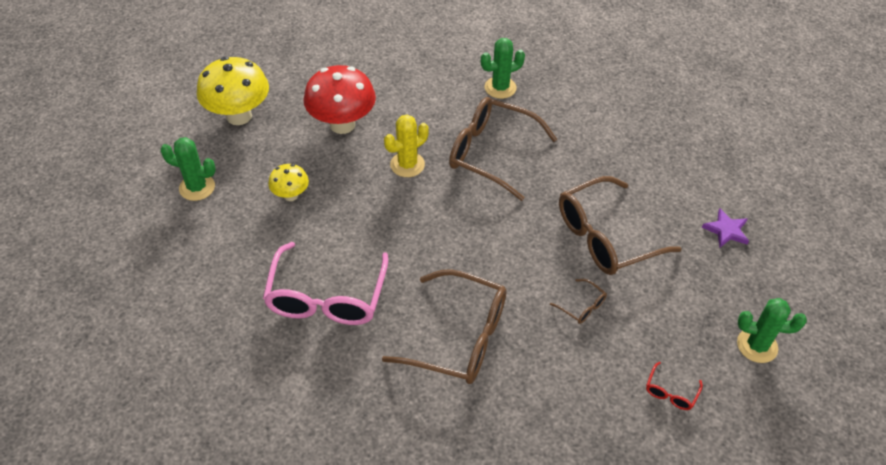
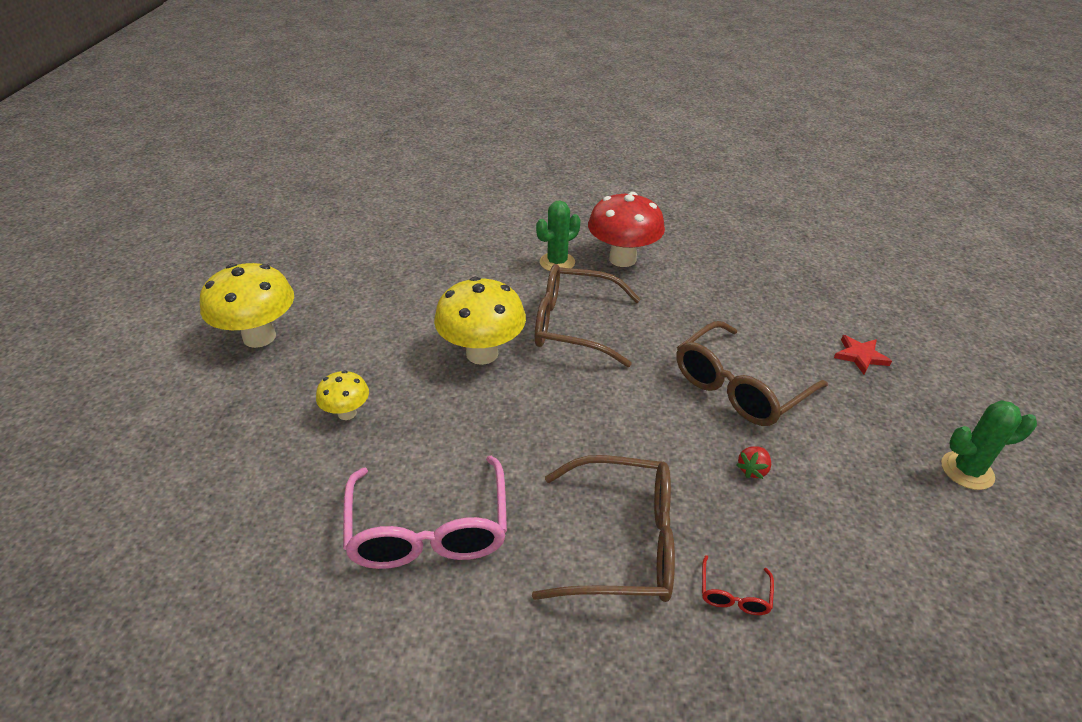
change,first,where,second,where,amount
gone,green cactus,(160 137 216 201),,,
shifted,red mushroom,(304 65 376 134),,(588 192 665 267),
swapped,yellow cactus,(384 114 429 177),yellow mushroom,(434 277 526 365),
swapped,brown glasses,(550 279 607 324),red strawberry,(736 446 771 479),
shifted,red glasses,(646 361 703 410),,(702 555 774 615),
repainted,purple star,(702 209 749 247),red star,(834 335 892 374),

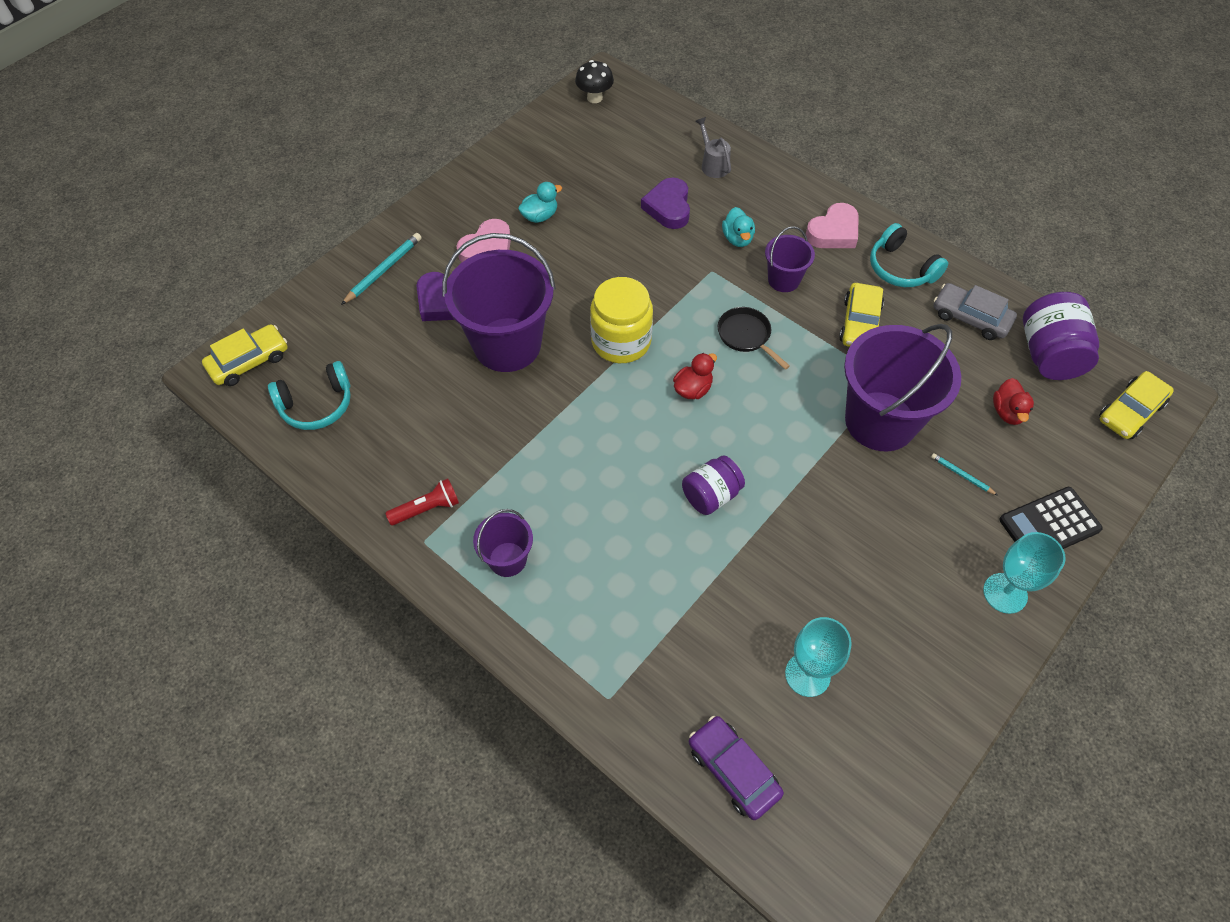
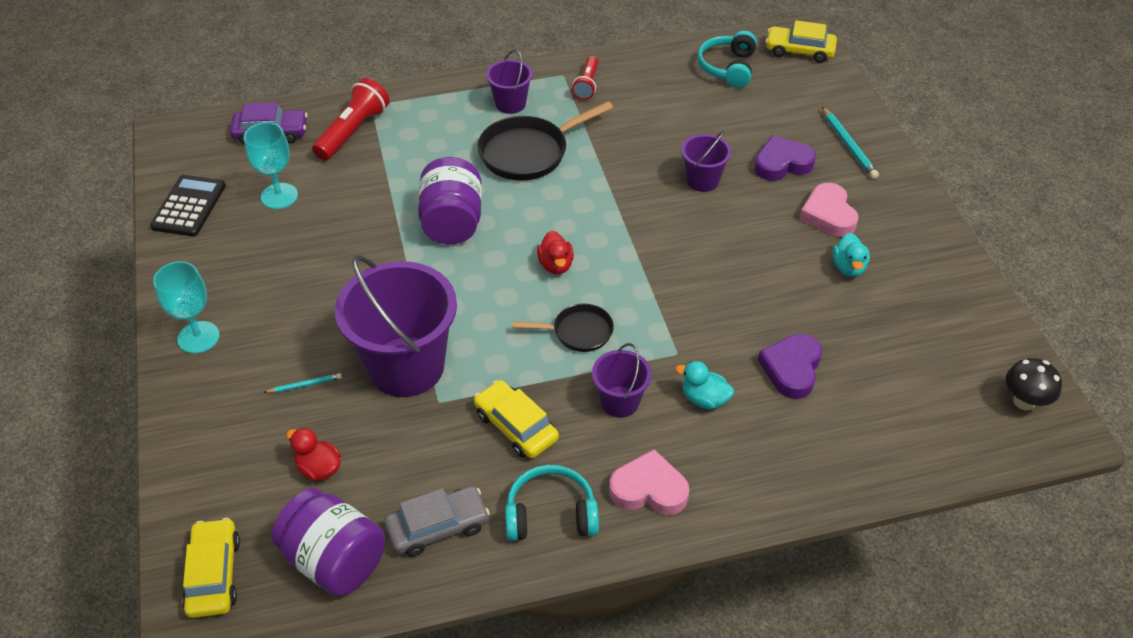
change,first,where,second,where,amount
rotated,yellow car,(202 324 288 386),,(766 20 837 63),105 degrees clockwise
scaled,purple bucket,(442 233 556 372),,(681 130 732 192),x0.49
gone,yellow jar,(590 277 653 363),,,
rotated,purple heart,(641 177 690 229),,(758 334 822 399),105 degrees counterclockwise
scaled,purple jar,(682 455 745 515),,(418 157 482 244),x1.52
gone,grey watering can,(695 117 731 178),,,
rotated,pink heart,(806 203 859 248),,(609 449 689 515),105 degrees clockwise
shifted,black calculator,(999 487 1103 549),,(150 175 226 236),
new,,,red flashlight,(312 78 390 161),
new,,,black pan,(477 101 613 181),

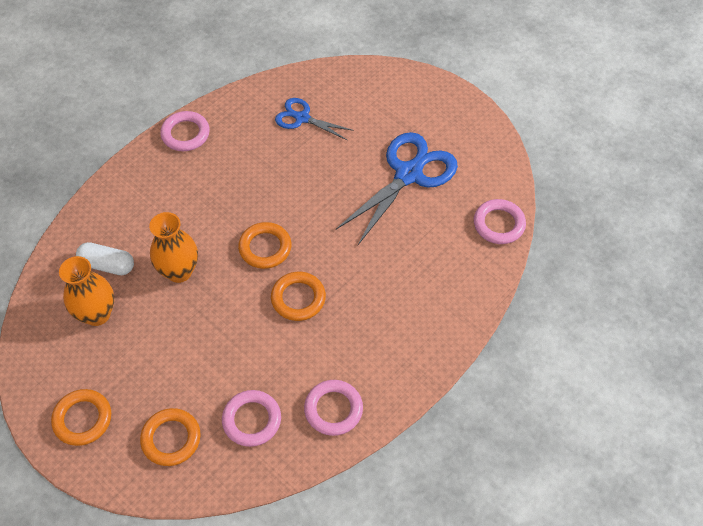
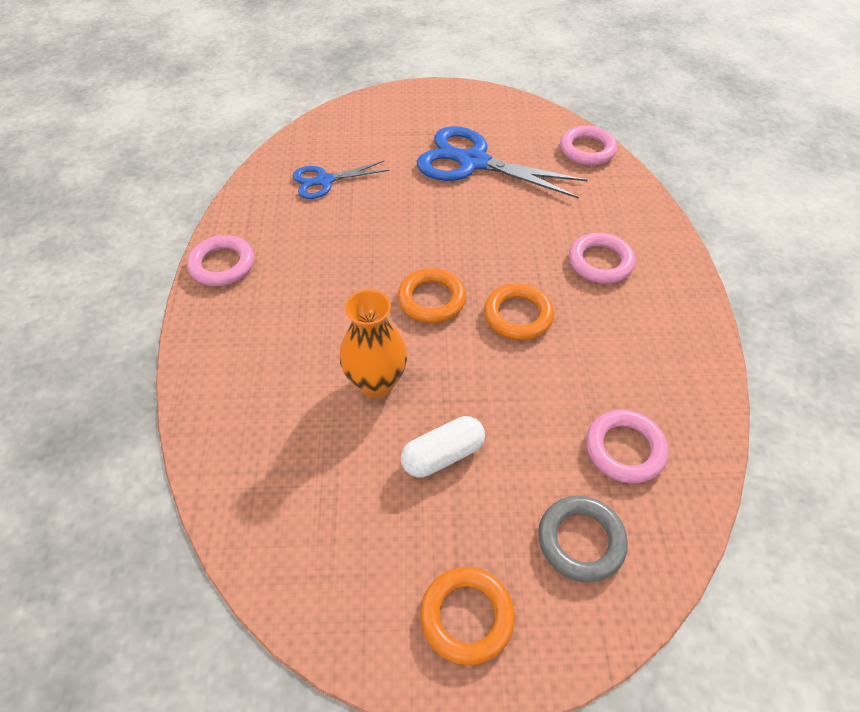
change,first,where,second,where,amount
gone,orange vase,(59 256 114 326),,,
shifted,white capsule,(76 242 134 275),,(401 416 485 478),
repainted,orange ring,(140 408 201 466),grey ring,(538 496 628 582),
shifted,pink ring,(304 380 363 436),,(569 233 635 284),
rotated,blue scissors,(336 132 458 245),,(417 126 587 199),60 degrees counterclockwise

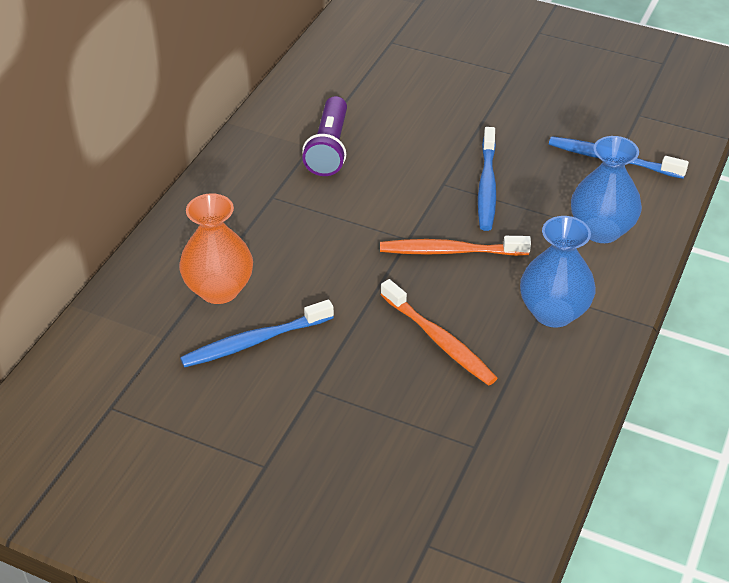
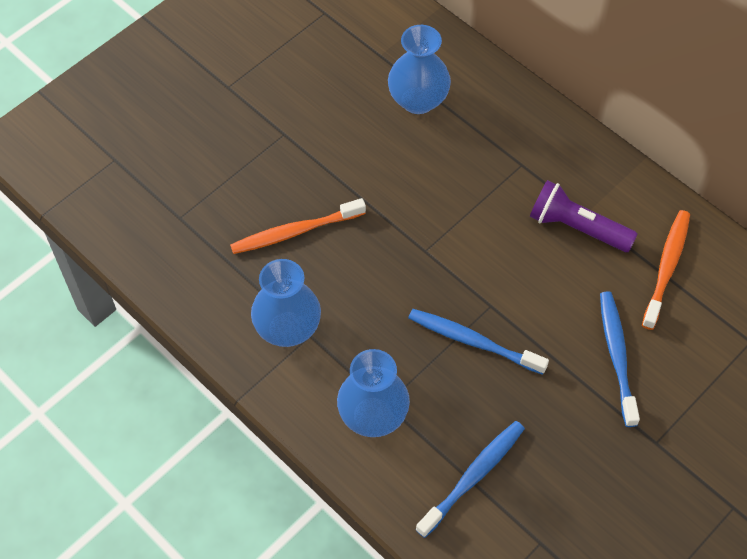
change,first,where,second,where,amount
repainted,orange vase,(179 193 253 304),blue vase,(388 25 451 114),
shifted,blue toothbrush,(180 300 334 368),,(600 291 640 427),
shifted,orange toothbrush,(380 236 531 256),,(642 210 690 330),

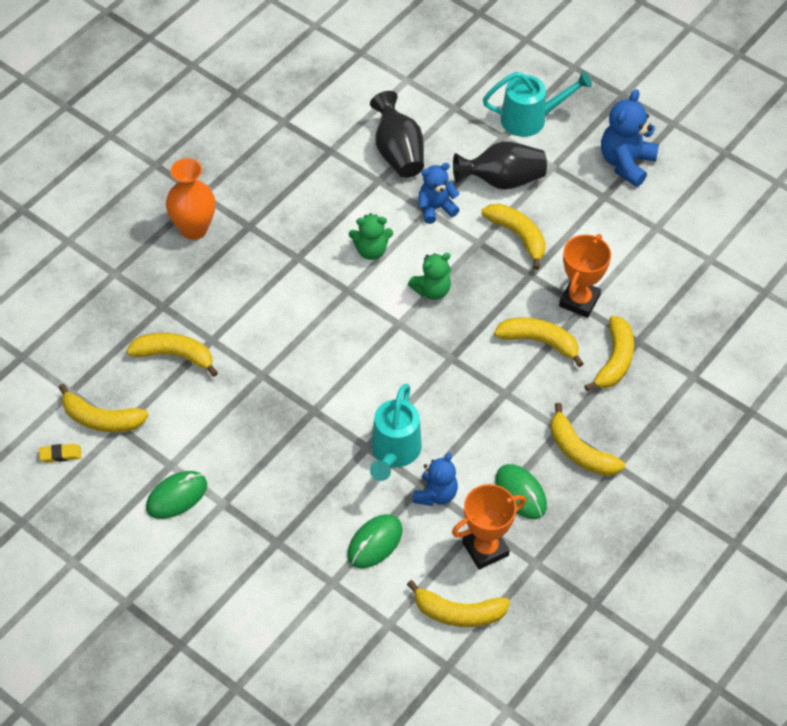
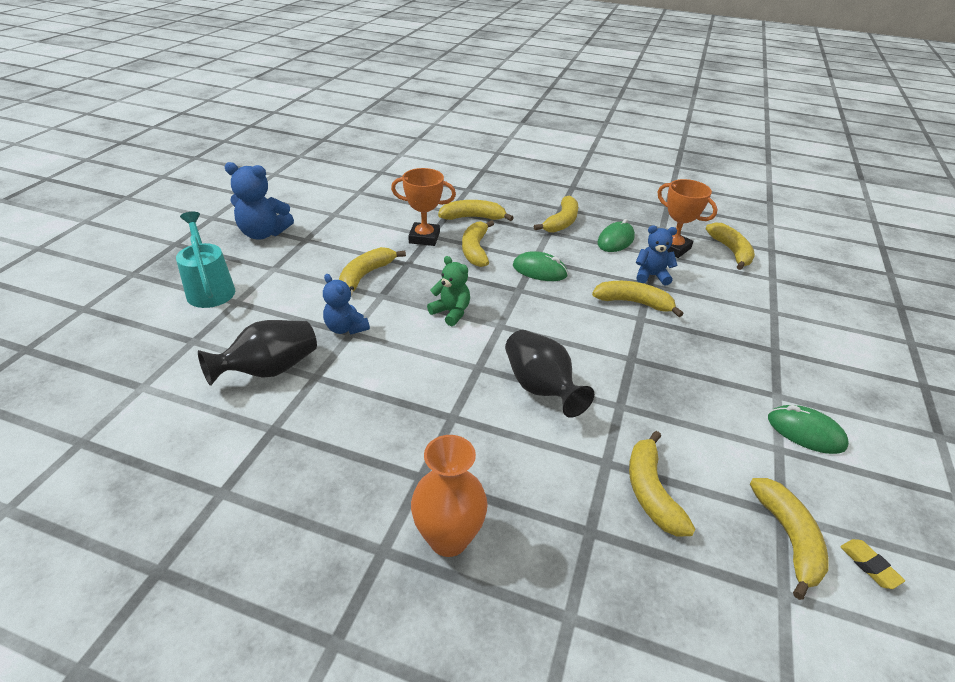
change,first,where,second,where,amount
shifted,green mouse,(347 514 403 568),,(513 251 568 281),
gone,green teddy bear,(349 213 393 260),,,
swapped,turquoise watering can,(370 383 422 481),yellow banana,(592 281 684 317),
shifted,black vase,(453 141 547 190),,(505 330 594 418),

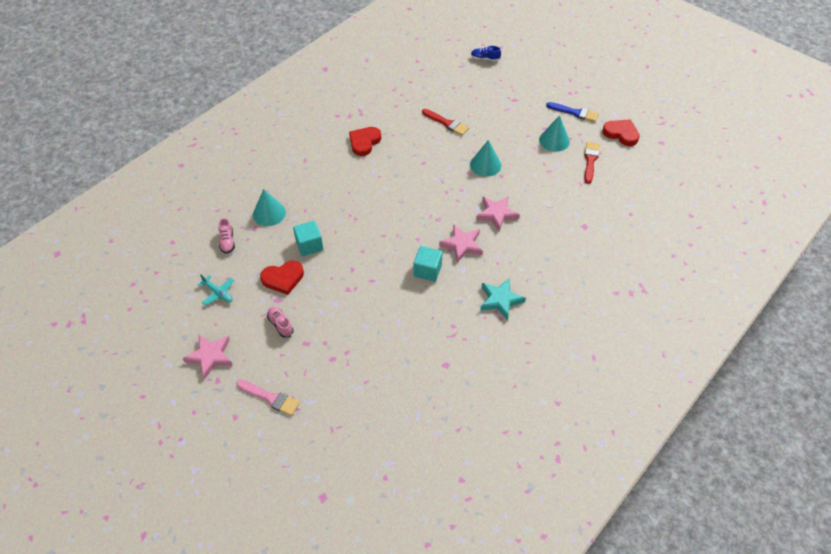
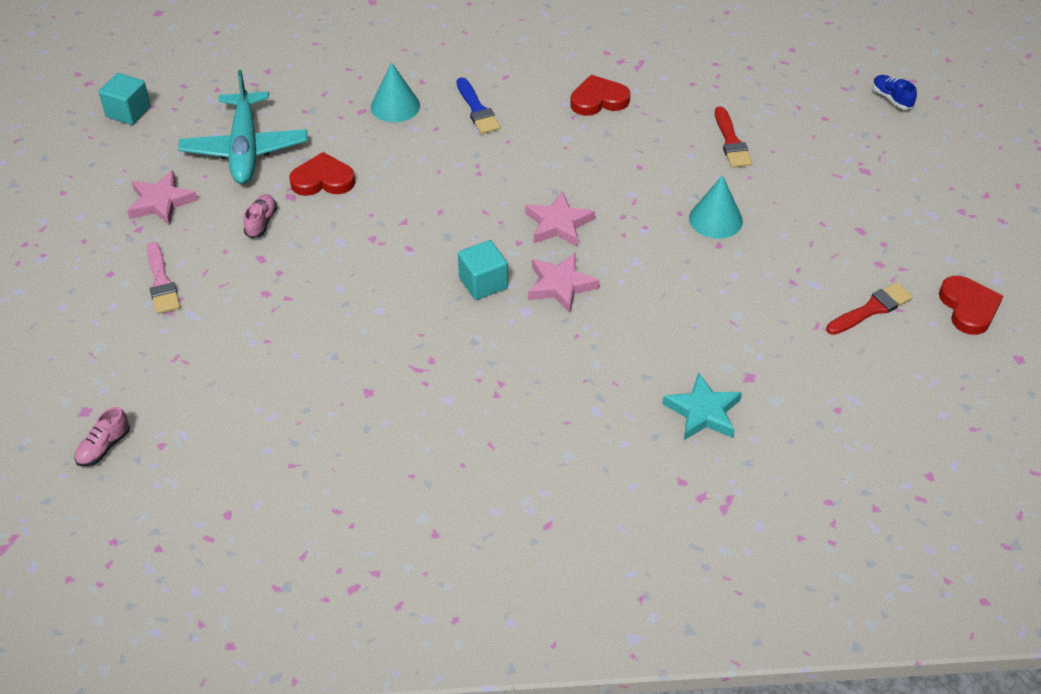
change,first,where,second,where,amount
scaled,turquoise plane,(198 274 234 305),,(178 70 307 184),x2.24
shifted,pink shoe,(218 218 235 254),,(75 407 130 467),
rotated,red heart,(260 261 304 295),,(289 152 355 196),150 degrees clockwise
shifted,turquoise cube,(293 221 323 256),,(98 73 151 125),
shifted,pink star,(476 196 520 231),,(525 191 595 247),
shifted,turquoise star,(480 278 526 320),,(662 372 742 440),
gone,turquoise cone,(539 115 570 152),,,
shifted,blue brush,(546 102 599 122),,(456 77 501 134),

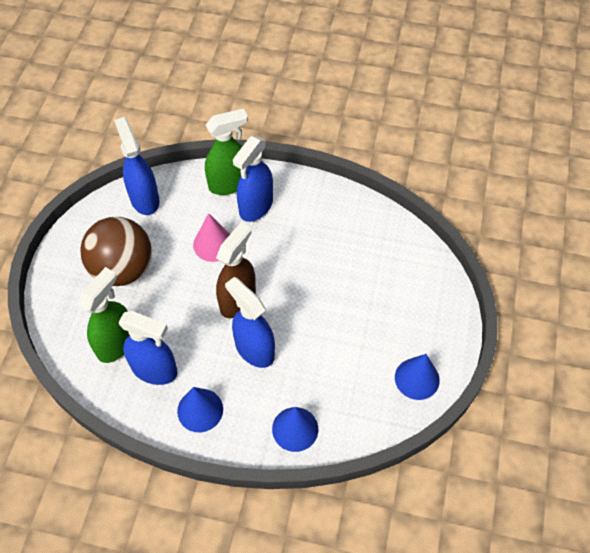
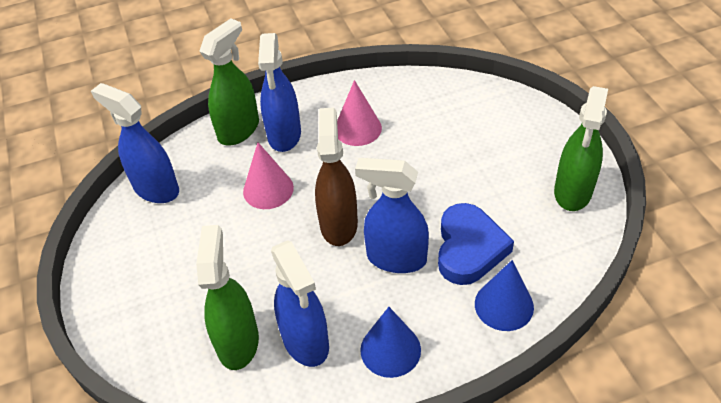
change,first,where,second,where,amount
gone,brown ball,(80 217 152 286),,,
rotated,blue spray bottle,(118 311 178 385),,(271 240 329 367),75 degrees clockwise
swapped,blue cone,(395 354 440 400),green spray bottle,(554 86 608 211),
new,,,pink cone,(337 80 382 146),
new,,,blue heart,(438 203 514 285),

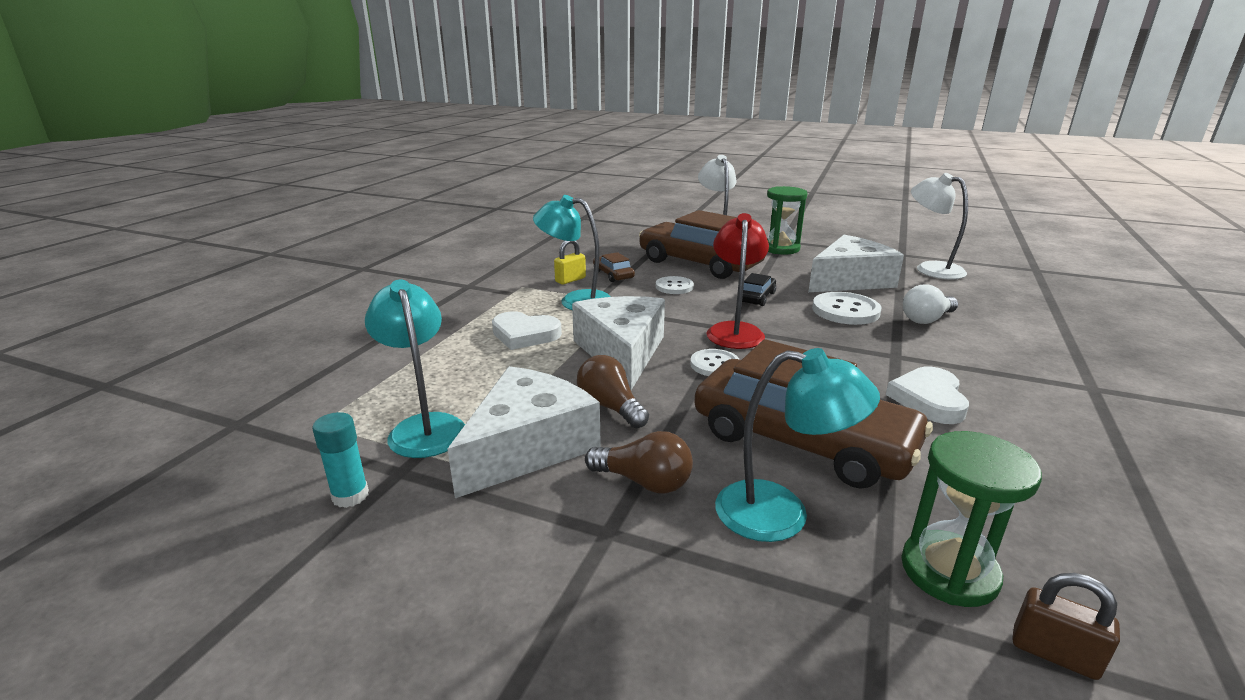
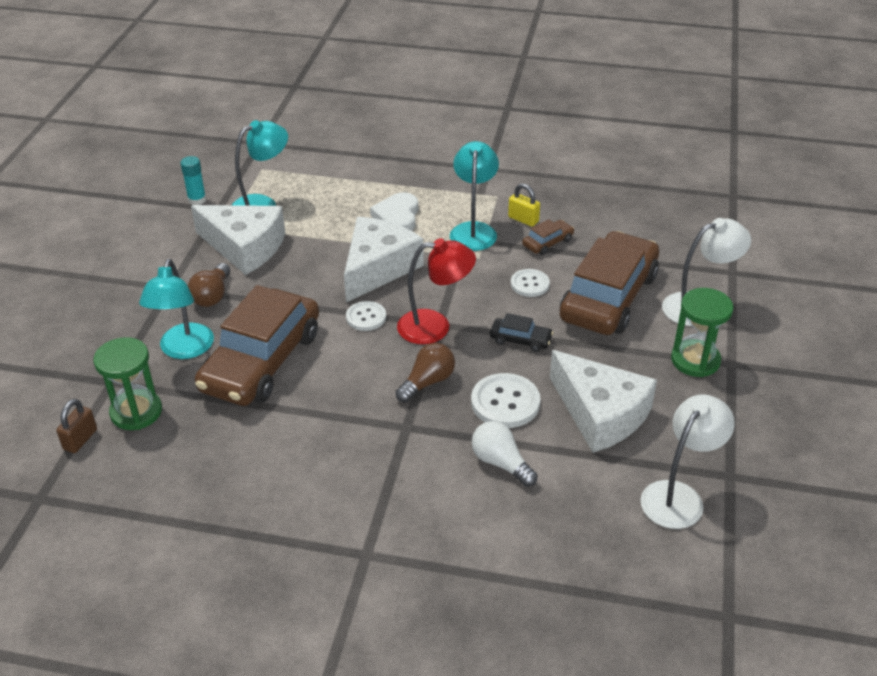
change,first,where,second,where,amount
rotated,white cheese,(572 296 665 390),,(344 217 424 303),45 degrees counterclockwise
shifted,brown light bulb,(577 355 649 428),,(396 343 455 403),
gone,white heart,(886 367 969 424),,,

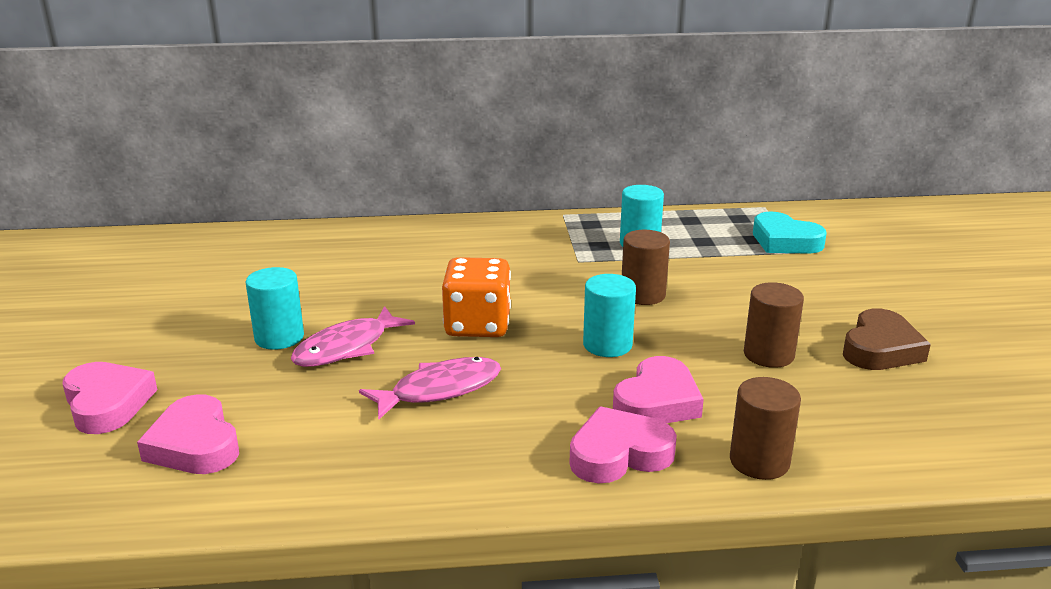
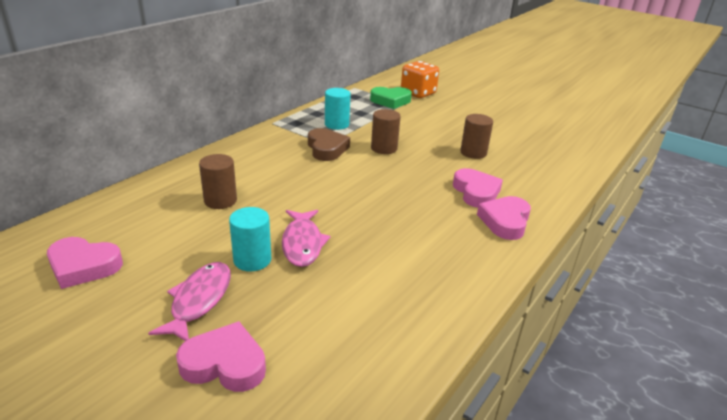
change,first,where,second,where,amount
shifted,pink heart,(137 394 239 474),,(47 237 123 289),
shifted,pink fish,(359 357 501 420),,(148 262 231 341),
shifted,orange dice,(442 257 511 337),,(401 61 439 98),
gone,turquoise cylinder,(583 274 636 357),,,
shifted,brown cylinder,(730 377 801 480),,(199 154 237 209),
repainted,turquoise heart,(753 211 827 254),green heart,(370 87 412 109),
shifted,brown heart,(843 308 931 370),,(308 128 350 161),

